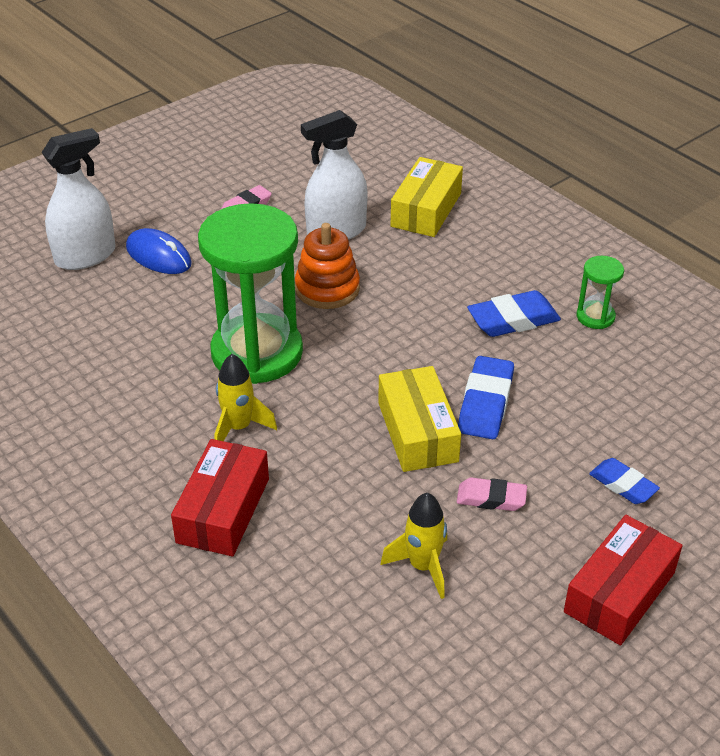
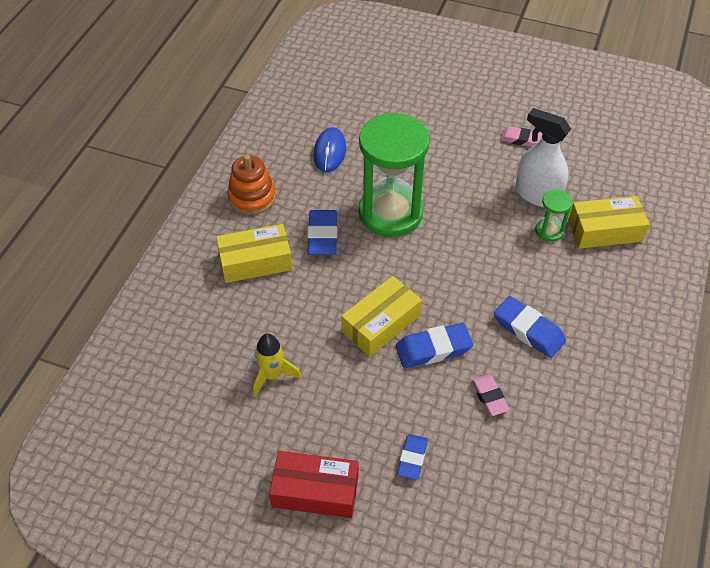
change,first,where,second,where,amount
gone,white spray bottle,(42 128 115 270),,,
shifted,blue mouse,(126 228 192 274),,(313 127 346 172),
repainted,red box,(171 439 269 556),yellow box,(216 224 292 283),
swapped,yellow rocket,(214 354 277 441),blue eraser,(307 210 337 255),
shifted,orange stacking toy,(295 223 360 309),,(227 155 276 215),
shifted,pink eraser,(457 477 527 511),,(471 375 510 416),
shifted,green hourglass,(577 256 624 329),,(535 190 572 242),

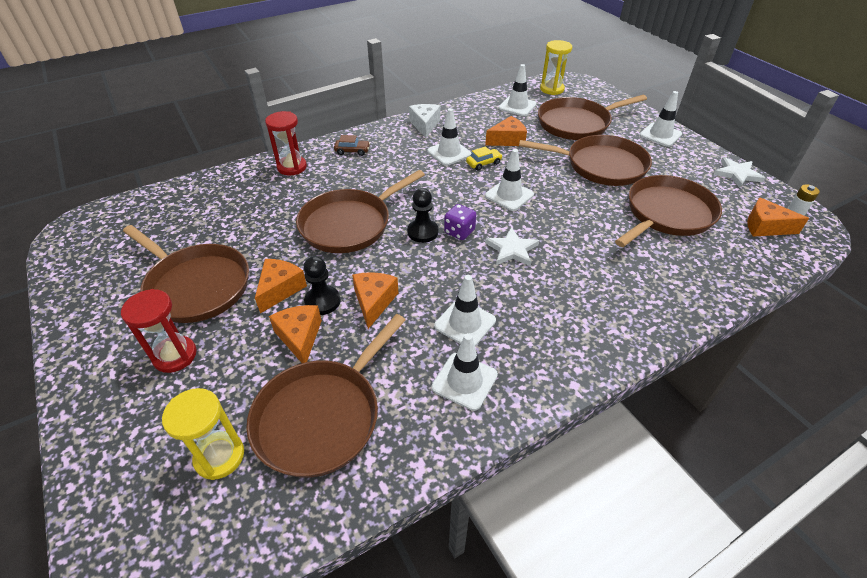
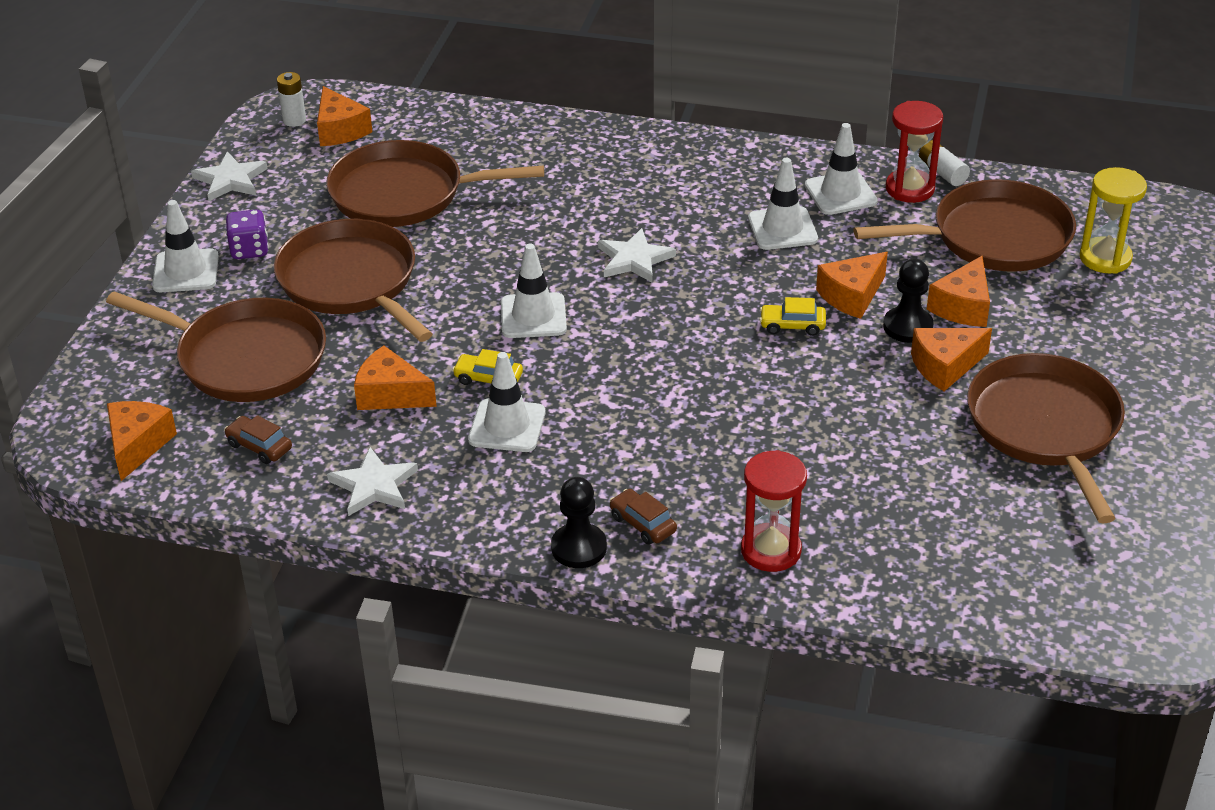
change,first,where,second,where,amount
shifted,red hourglass,(121 289 197 373),,(886 101 943 203),
gone,brown pan,(296 170 425 253),,,
shifted,black pawn,(407 188 438 243),,(551 477 607 568),
gone,white cheese,(409 104 440 138),,,
shifted,purple dice,(444 204 476 240),,(226 209 269 259),
swapped,white traffic cone,(499 64 537 116),brown car,(224 415 292 464),
swapped,yellow hourglass,(540 40 572 95),orange cheese,(107 401 177 481),
new,,,white star,(327 447 418 516),
new,,,yellow car,(760 297 826 336),
new,,,white battery,(919 140 970 186),

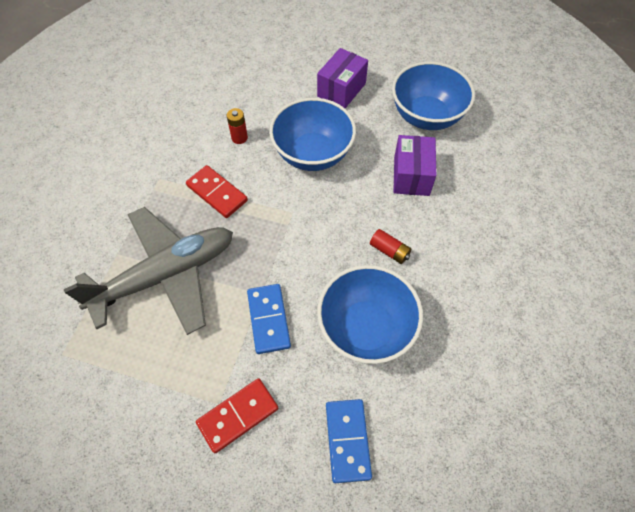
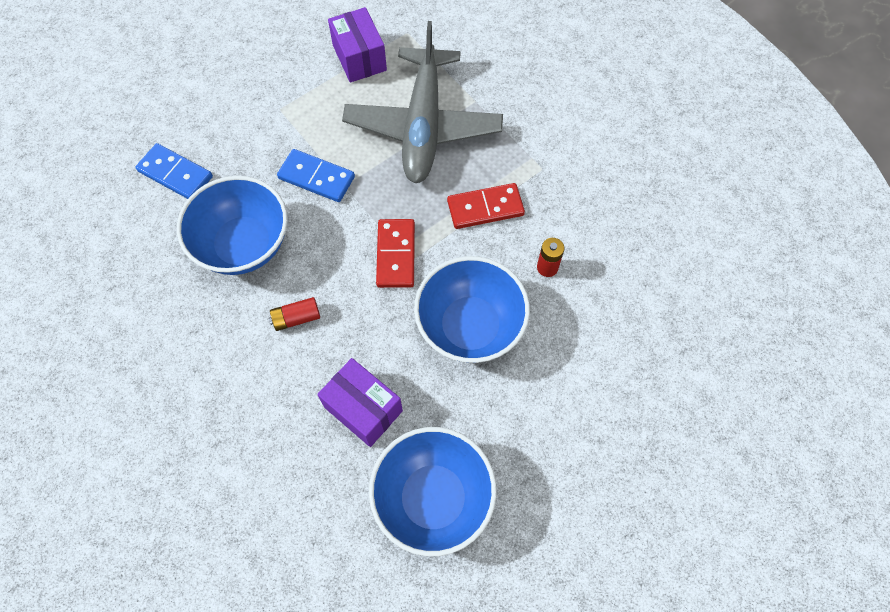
change,first,where,second,where,amount
shifted,red domino,(196 378 278 453),,(376 219 415 288),
shifted,purple box,(317 48 368 108),,(328 7 387 82),

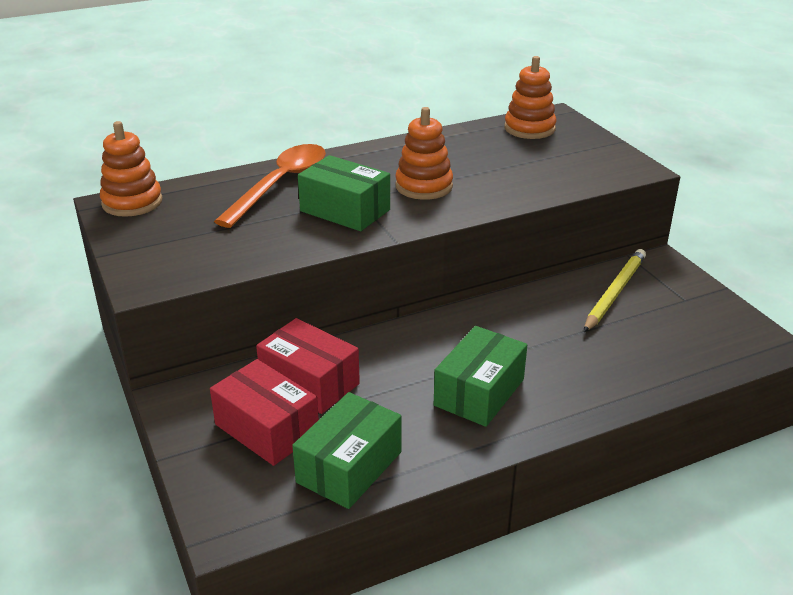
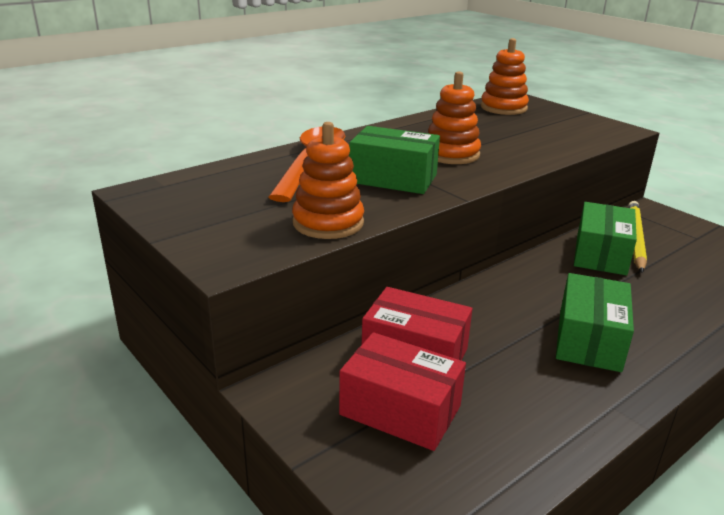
change,first,where,second,where,amount
shifted,orange stacking toy,(100 121 162 217),,(292 122 364 239),
shifted,green box,(292 392 402 509),,(574 202 637 275),

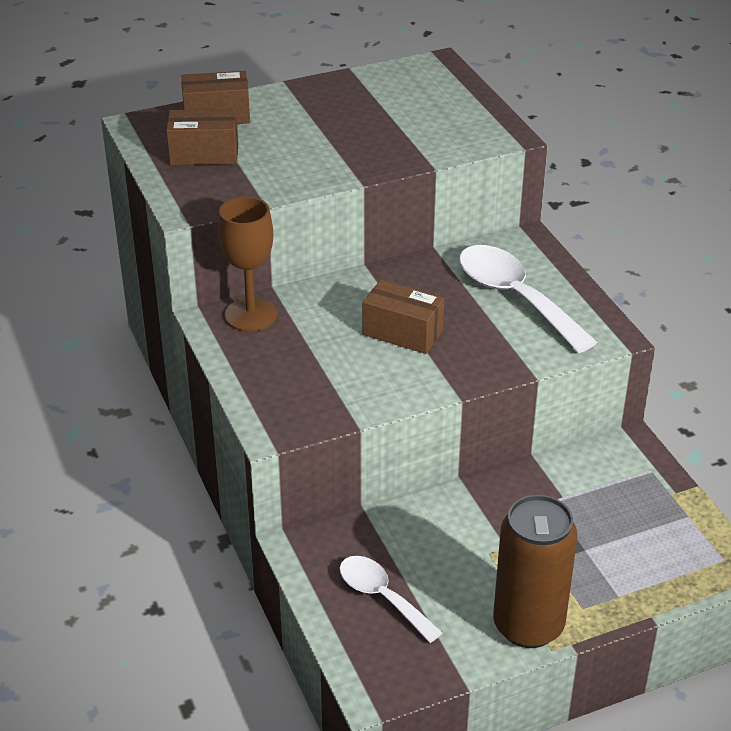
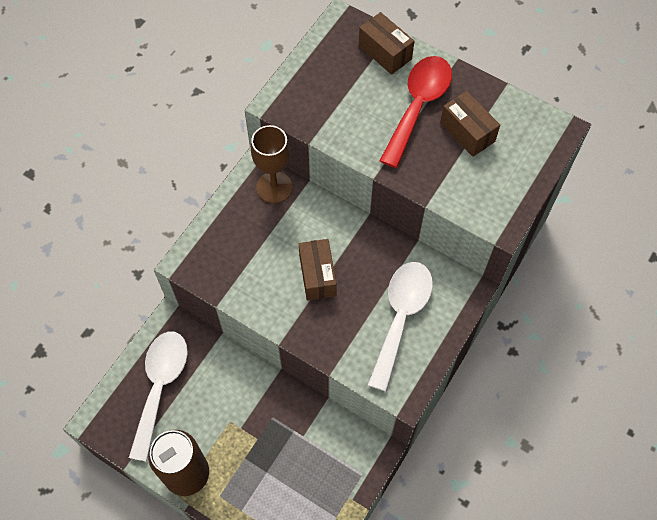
change,first,where,second,where,amount
shifted,brown box,(166 109 238 165),,(440 91 500 157),
scaled,white spoon,(340 556 443 643),,(129 332 188 462),x1.59
new,,,red spoon,(380 56 452 168),

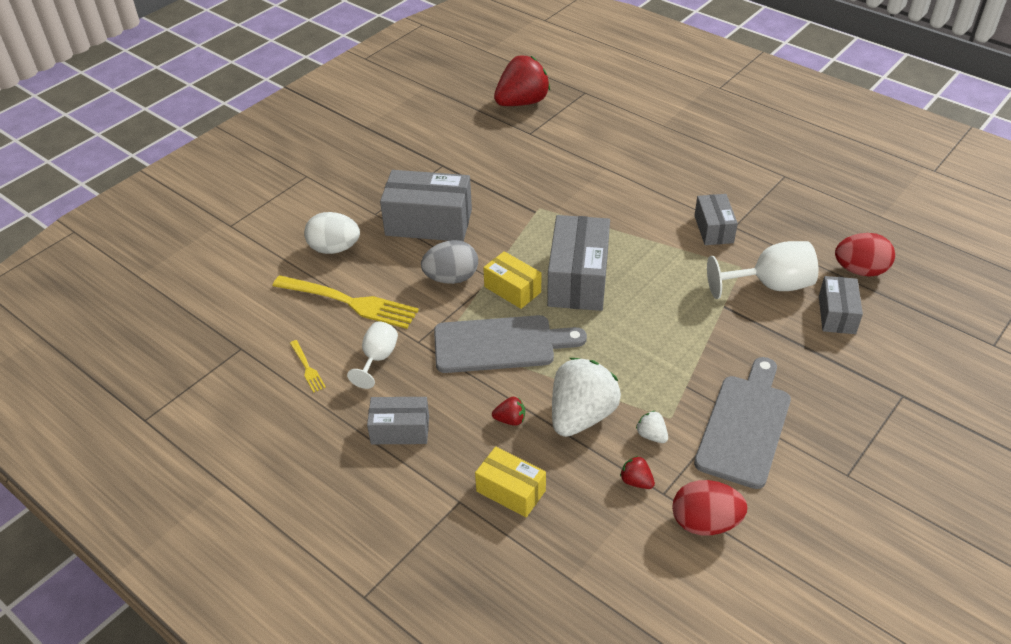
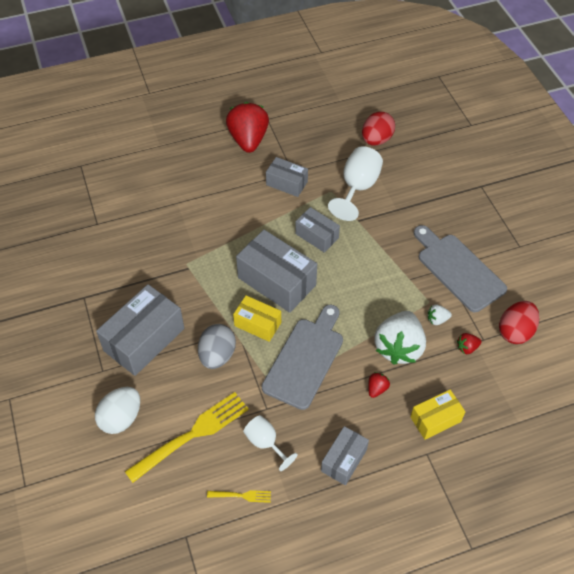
change,first,where,second,where,amount
rotated,yellow box,(483 251 541 309),,(233 295 281 342),45 degrees clockwise
shifted,red strawberry,(494 56 550 106),,(226 102 269 153),
rotated,white strawberry,(552 358 621 437),,(374 311 426 365),135 degrees counterclockwise
shifted,grey box,(819 276 863 334),,(295 207 340 253),

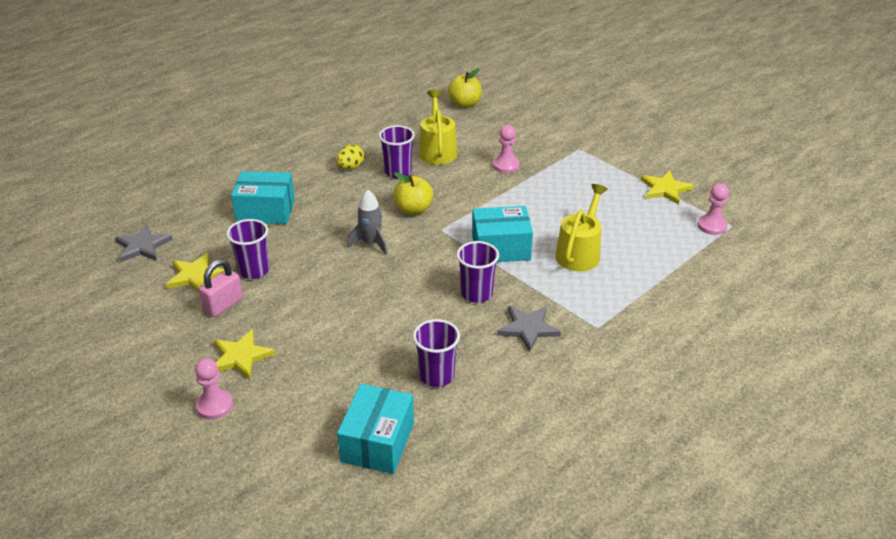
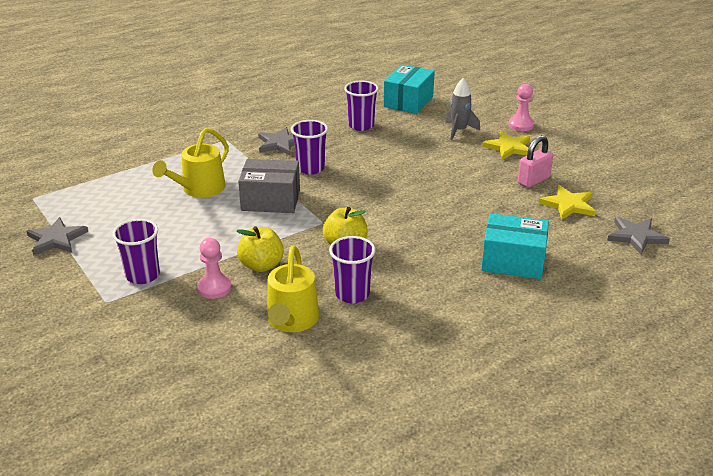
change,first,where,second,where,amount
shifted,purple cup,(226 219 269 279),,(112 219 160 284),
gone,yellow egg,(336 144 365 170),,,
shifted,grey rocket,(347 189 388 255),,(445 78 480 140),
shifted,yellow apple,(448 68 482 108),,(237 226 284 272),
repainted,turquoise box,(472 206 533 262),grey box,(238 159 300 213),
repainted,yellow star,(641 171 694 205),grey star,(26 217 88 256),
gone,pink pawn,(698 183 729 235),,,

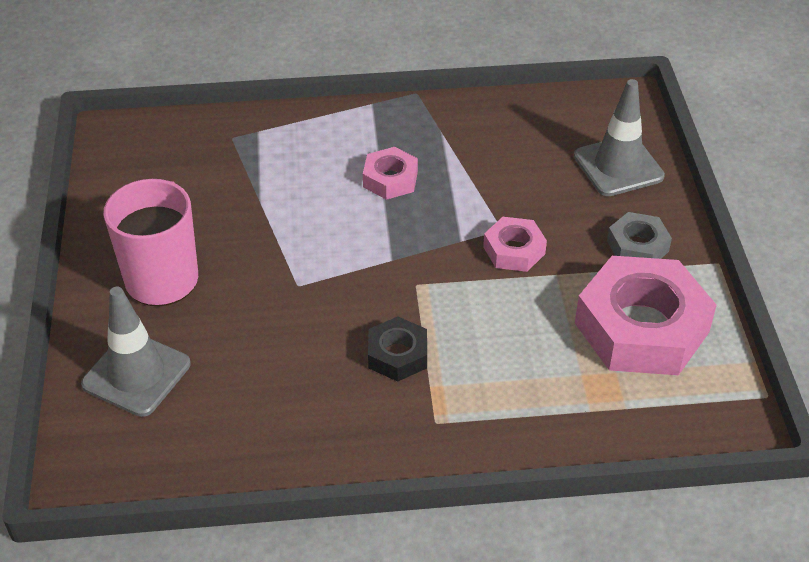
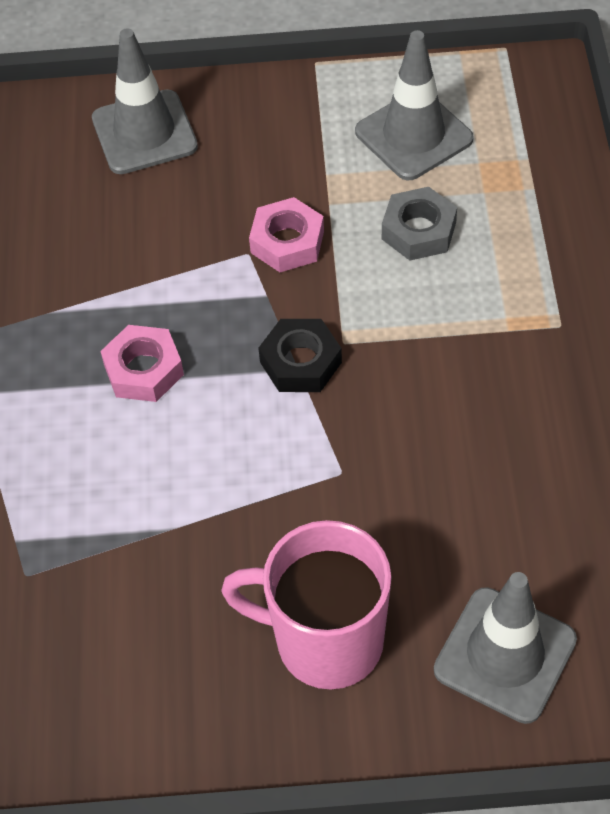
change,first,where,second,where,amount
shifted,black nut,(368 317 427 382),,(258 319 342 392),
swapped,pink nut,(575 256 717 375),grey traffic cone,(355 30 474 181),
shifted,grey nut,(607 212 672 259),,(382 187 457 261),

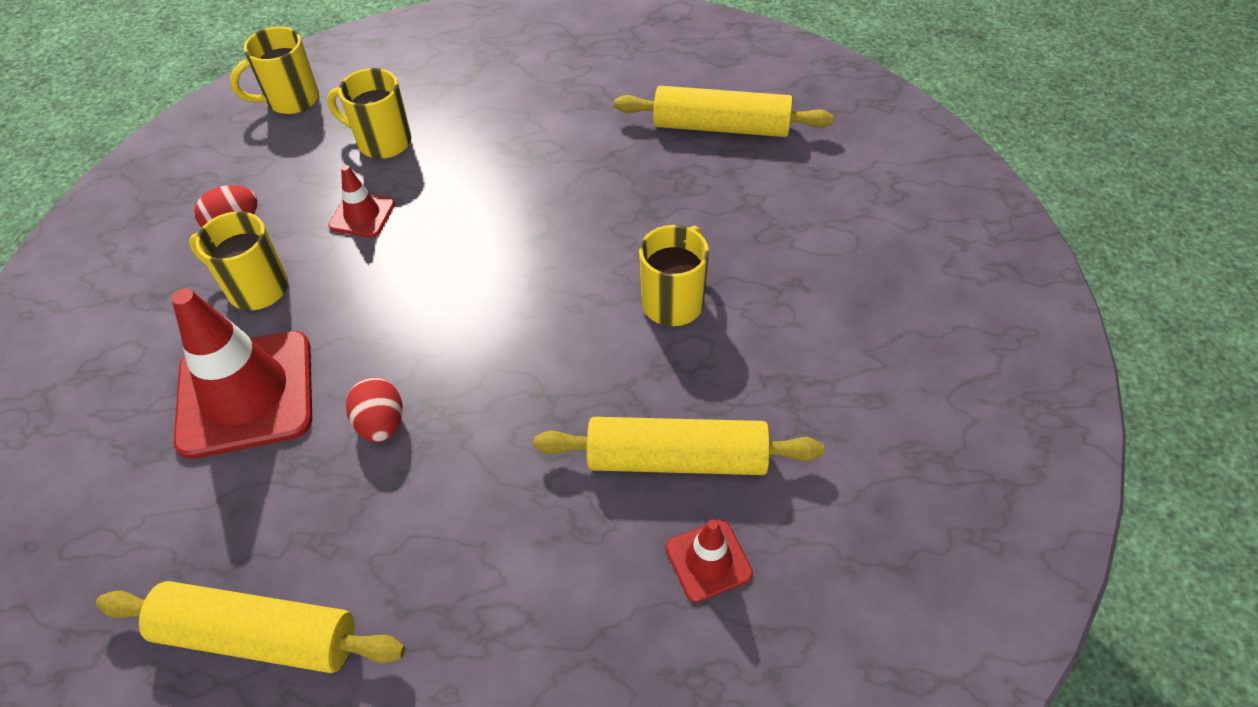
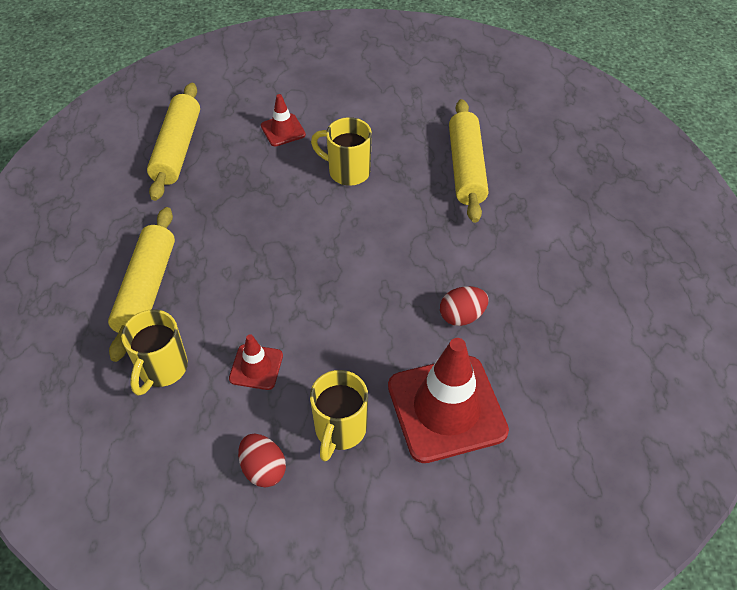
change,first,where,second,where,amount
shifted,yellow rolling pin,(96 581 405 673),,(108 207 175 362),
gone,yellow mug,(230 27 319 114),,,
shifted,red traffic cone,(665 519 753 603),,(261 94 306 147),

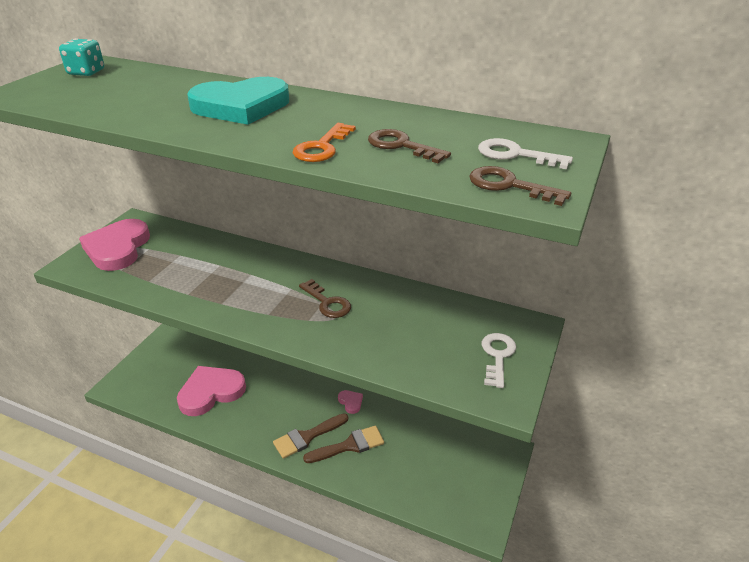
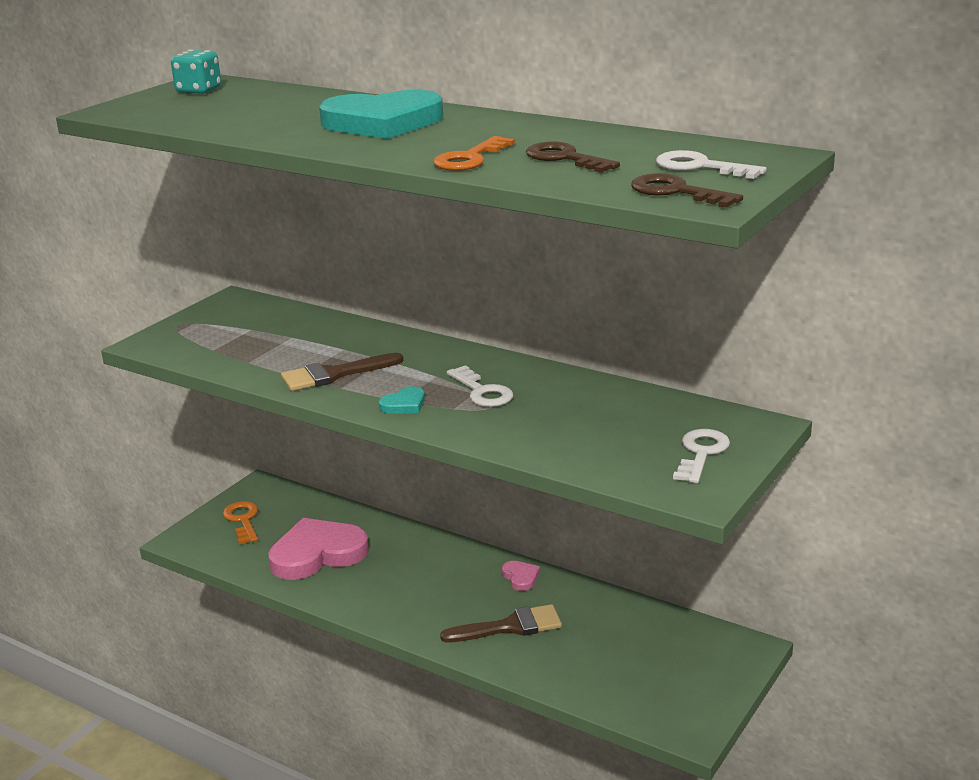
change,first,where,second,where,amount
gone,pink heart,(79 219 150 271),,,
shifted,brown brush,(273 413 348 459),,(281 353 403 391),
repainted,brown key,(299 279 351 318),white key,(447 365 513 407),
new,,,orange key,(223 501 258 544),
new,,,turquoise heart,(379 386 425 414),

